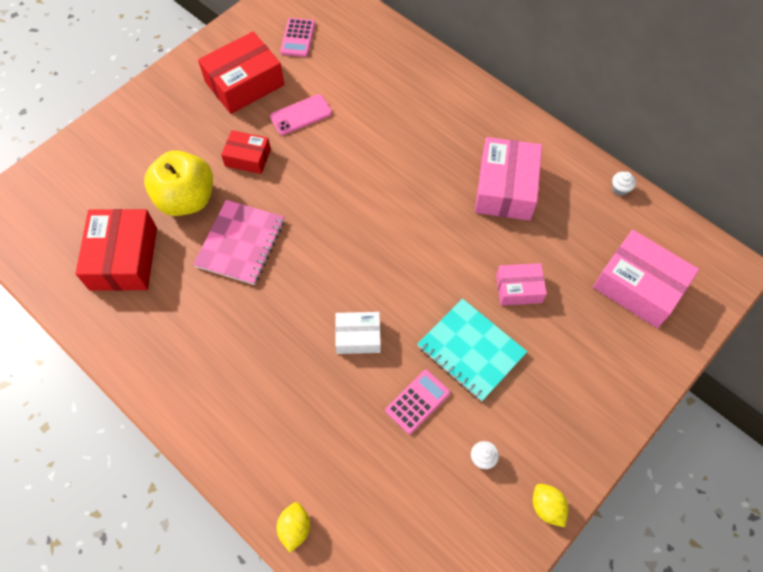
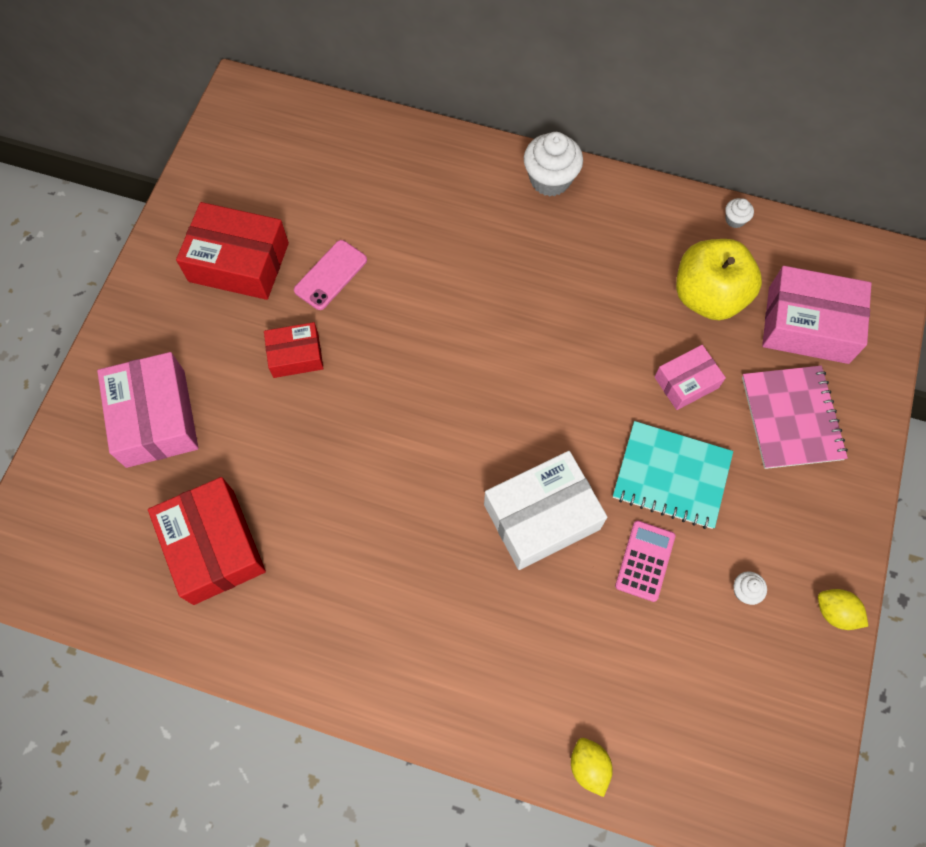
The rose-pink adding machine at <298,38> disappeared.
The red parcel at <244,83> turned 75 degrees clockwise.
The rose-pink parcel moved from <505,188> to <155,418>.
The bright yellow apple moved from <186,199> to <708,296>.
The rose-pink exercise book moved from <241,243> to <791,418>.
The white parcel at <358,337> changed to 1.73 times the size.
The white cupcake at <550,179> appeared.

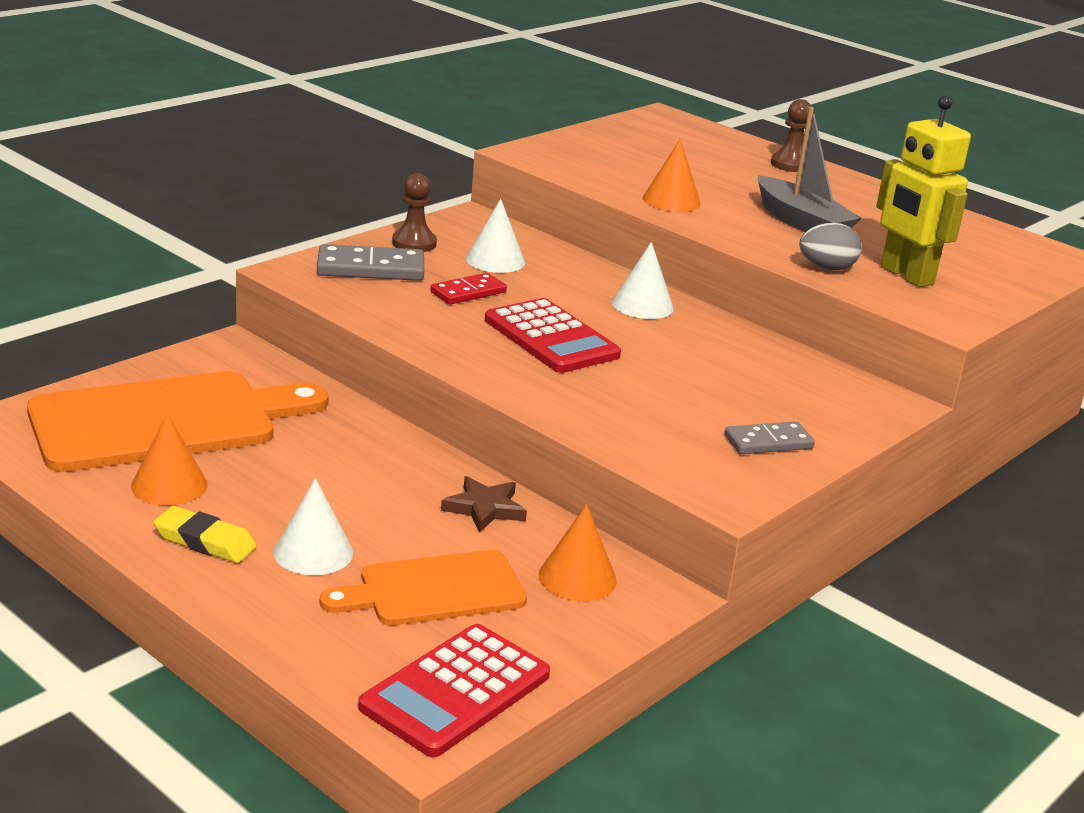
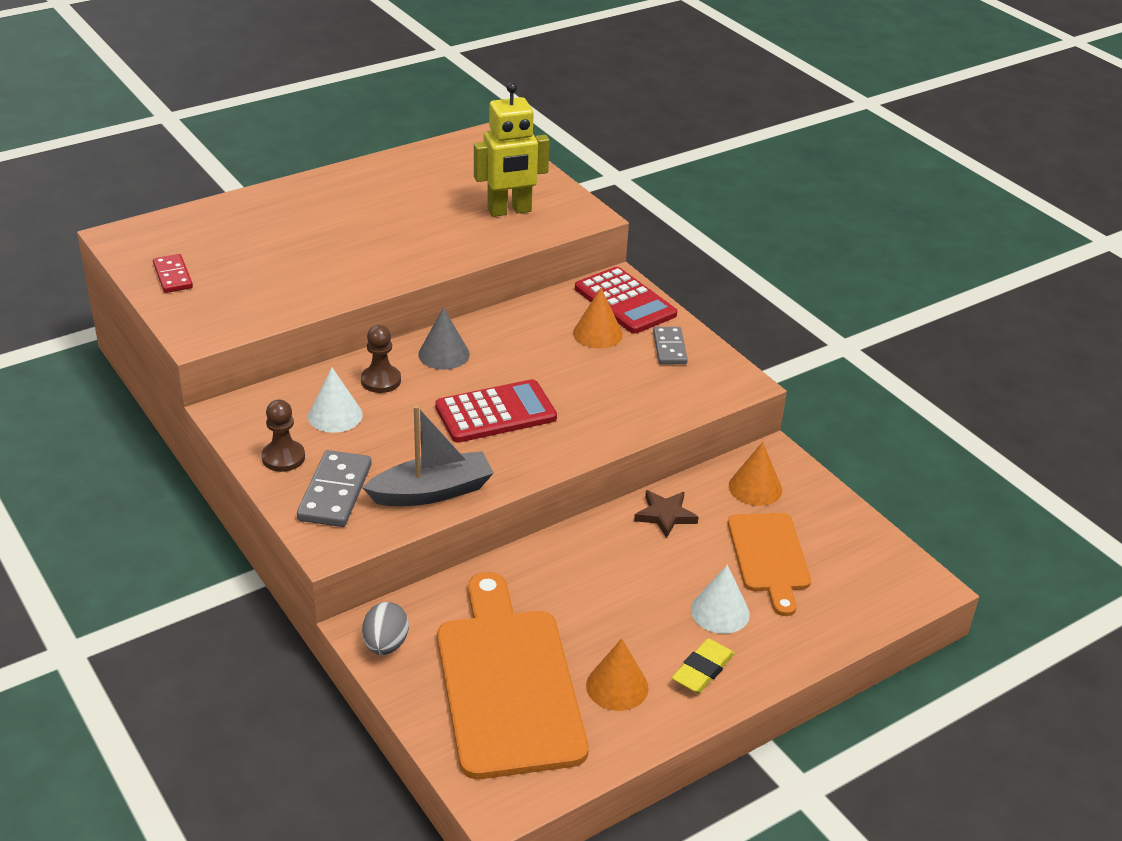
The dark brown game pawn moved from <790,164> to <381,380>.
The ash-grey boat moved from <801,222> to <432,492>.
The bright orange cone moved from <671,200> to <597,333>.
The ash-grey toy egg moved from <826,268> to <385,645>.
The white cone at <642,305> became the ash-grey cone at <444,354>.
The red domino moved from <468,292> to <172,276>.
The red adding machine moved from <456,691> to <625,301>.

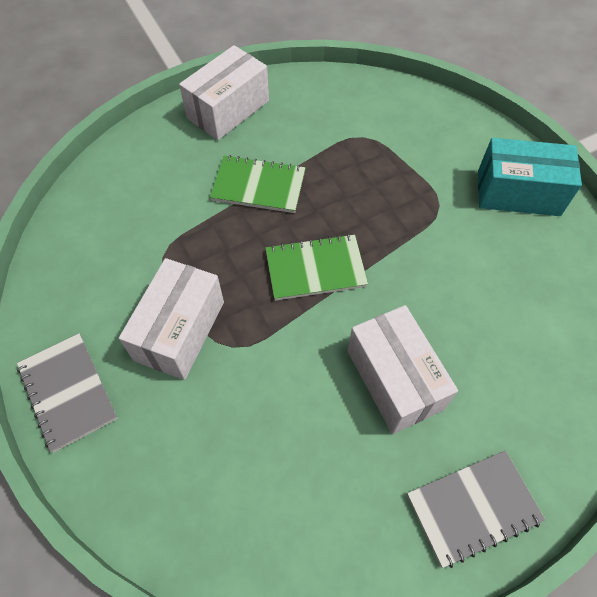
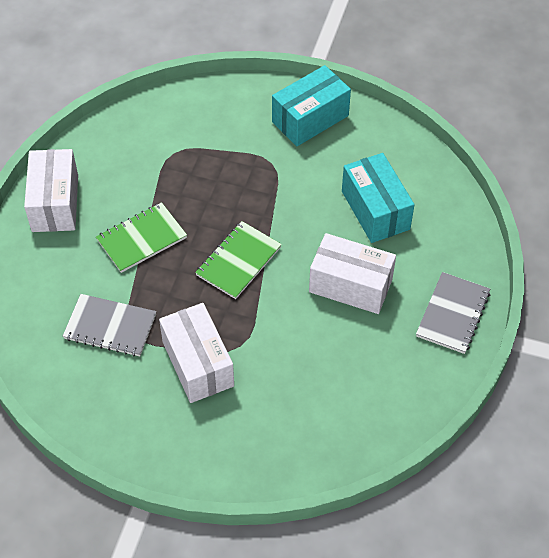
The ash-grey exercise book moved from <68,392> to <110,326>.
The teal parcel at <375,210> appeared.

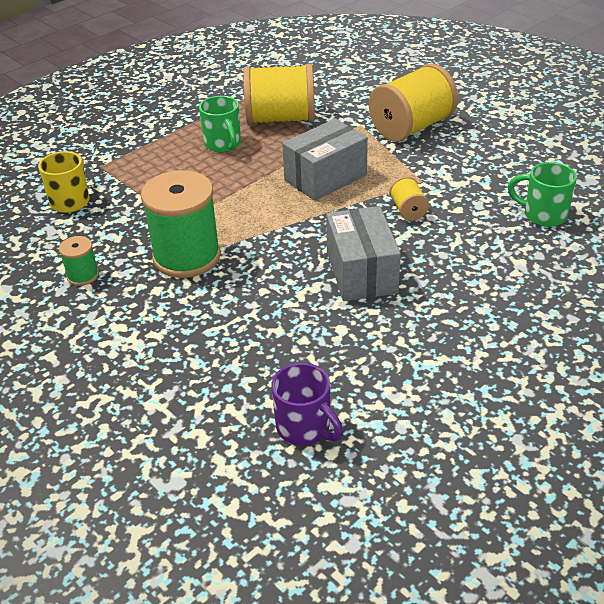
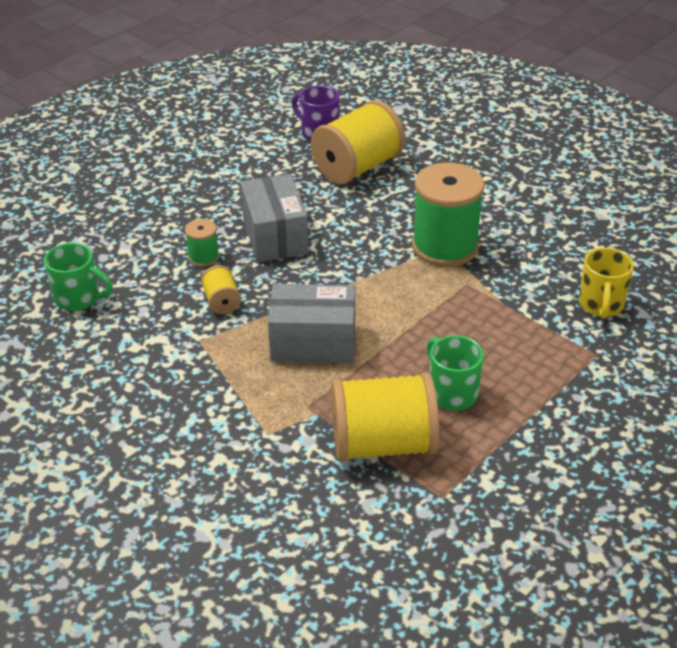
The bright yellow spool moved from <411,127> to <357,167>.
The ash-grey parcel at <325,178> turned 45 degrees clockwise.
The emerald spool moved from <83,275> to <203,257>.

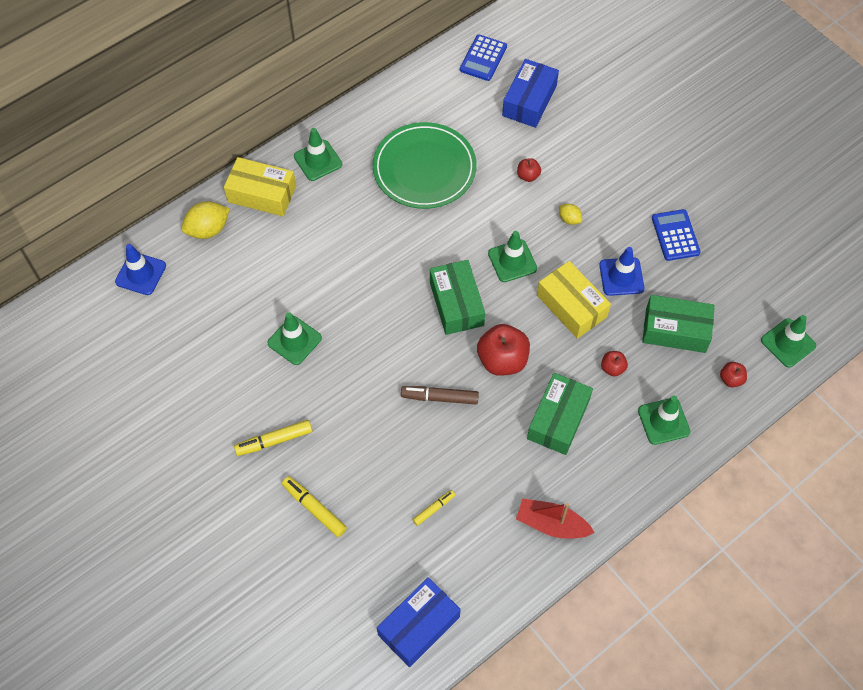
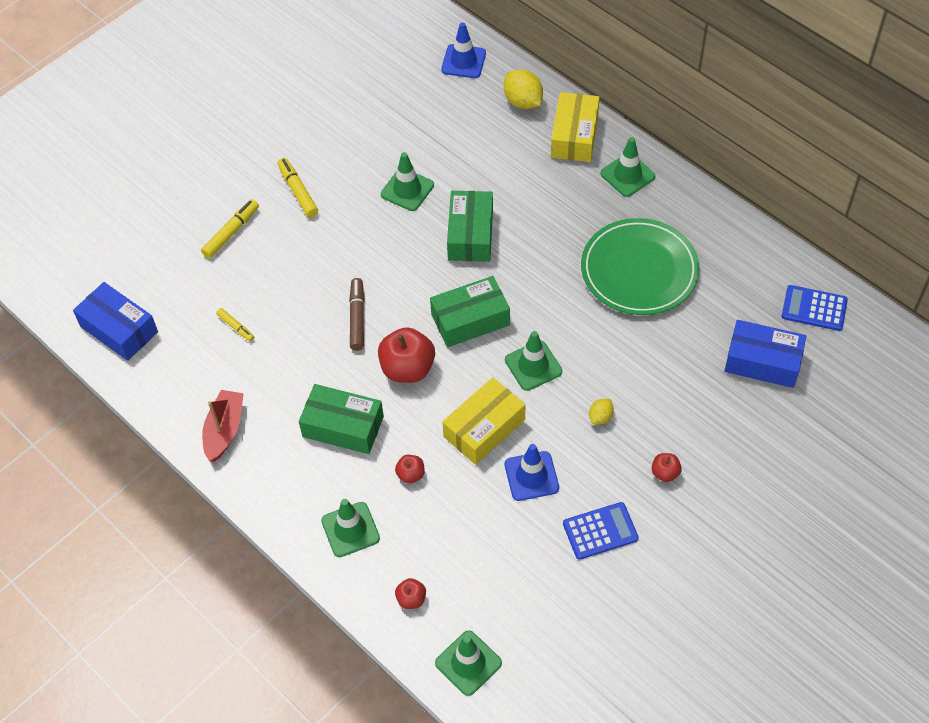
The red apple moved from <528,176> to <665,473>.
The emerald parcel moved from <675,330> to <470,234>.

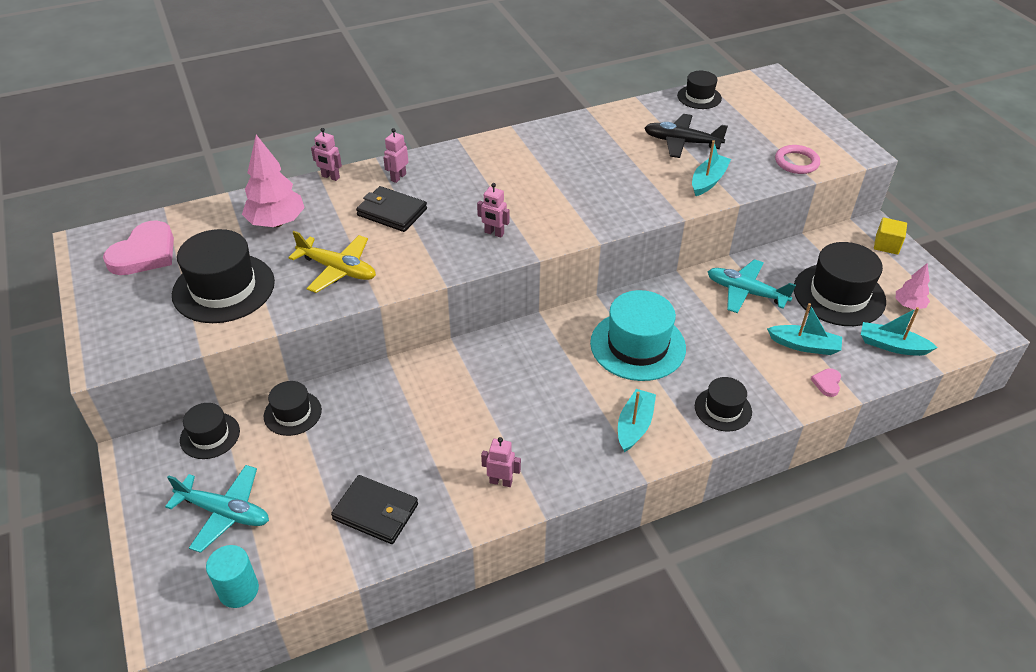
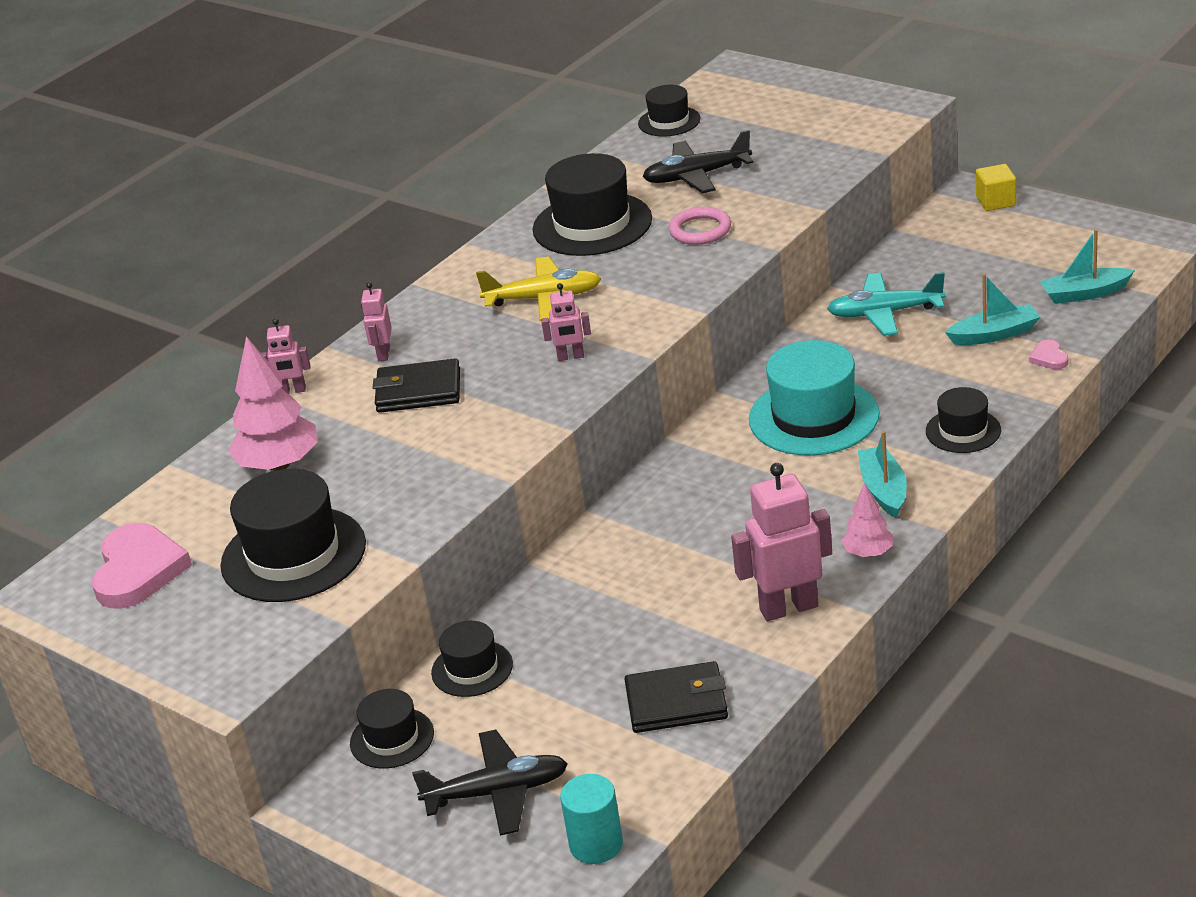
The teal boat at <708,181> disappeared.
The rose-pink ring moved from <796,162> to <700,230>.
The bright yellow aeroplane moved from <338,269> to <544,298>.
The ebony hat moved from <839,294> to <592,224>.
The rose-pink fir tree moved from <909,305> to <868,553>.
The rose-pink toy robot at <501,481> changed to 1.90 times the size.
The teal aeroplane at <225,512> became the ebony aeroplane at <497,792>.

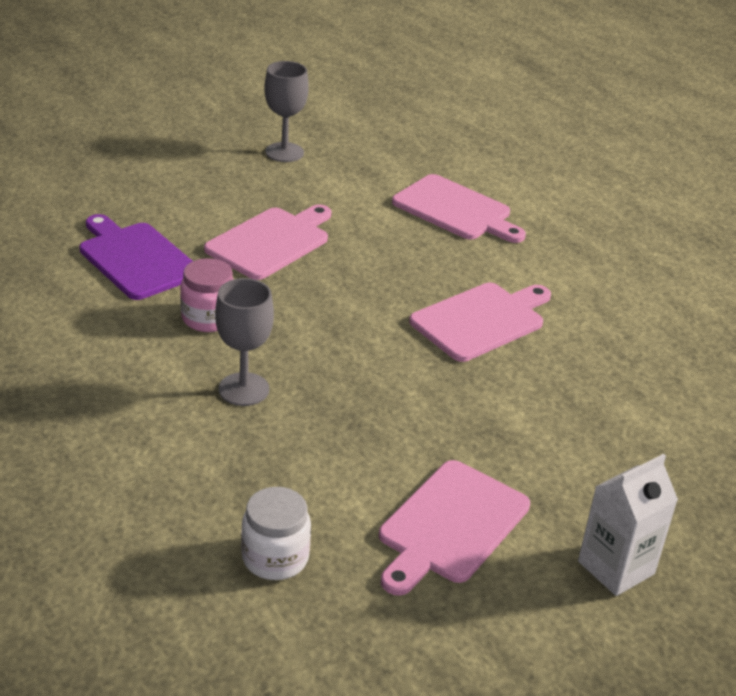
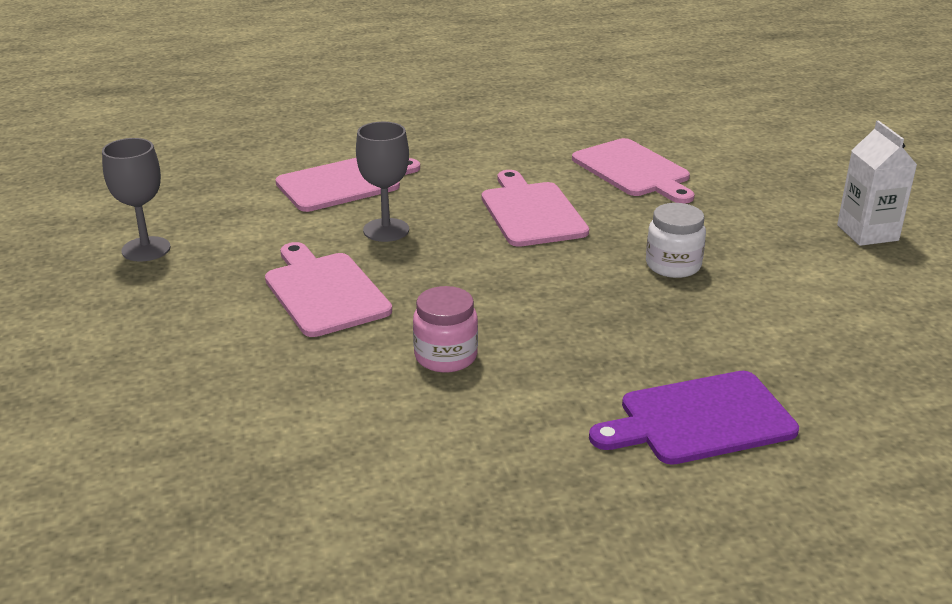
The royal purple chopping board moved from <136,259> to <700,419>.
The ash-grey chalice moved from <244,389> to <386,230>.
The rose-pink chopping board moved from <450,525> to <633,170>.
The white jar moved from <275,558> to <673,265>.

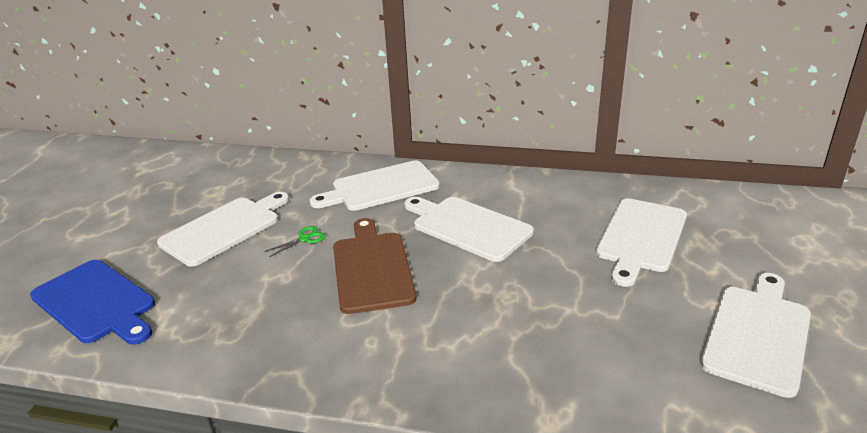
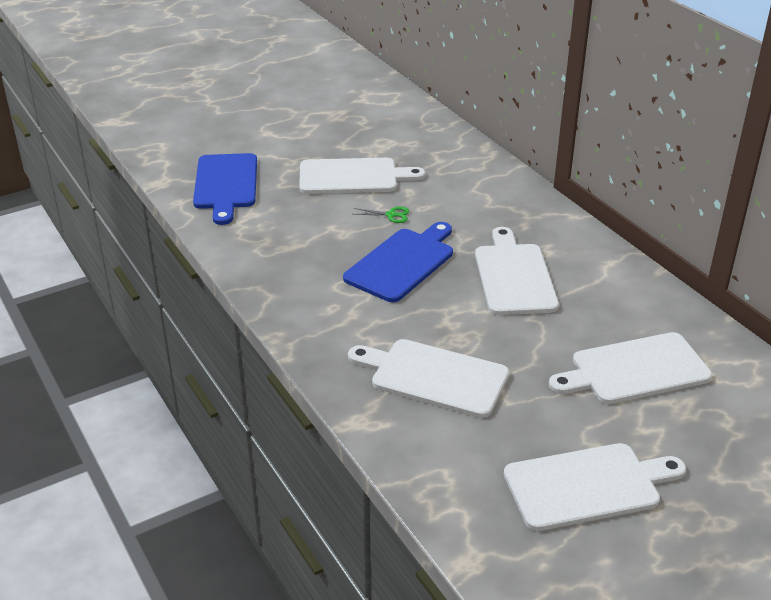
The white chopping board moved from <381,187> to <434,377>.
The dark brown chopping board at <372,268> became the cobalt chopping board at <402,263>.

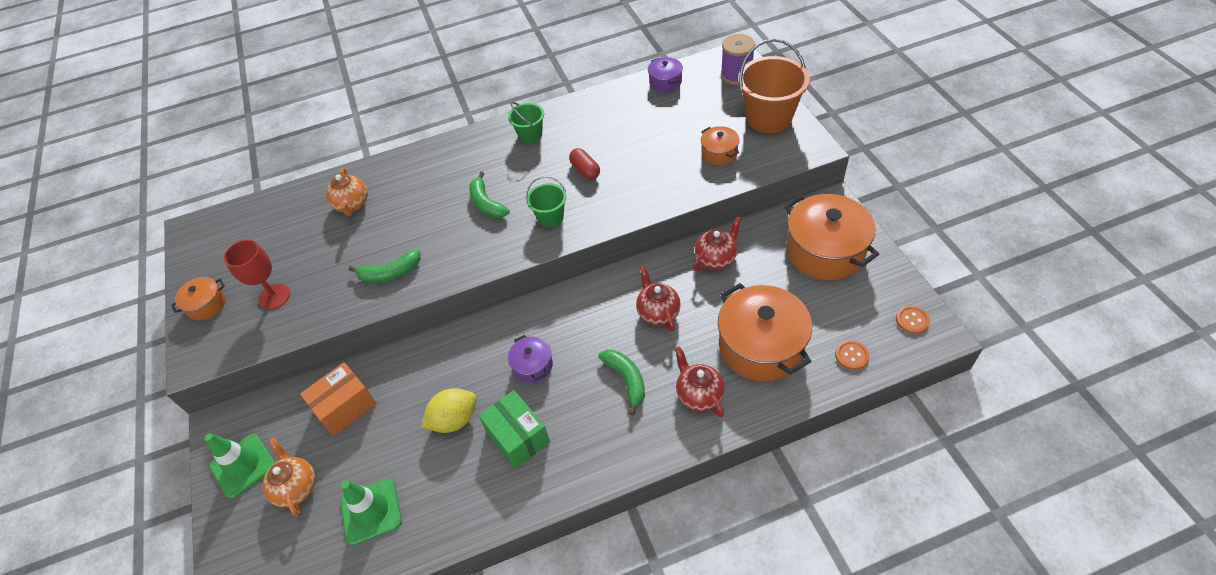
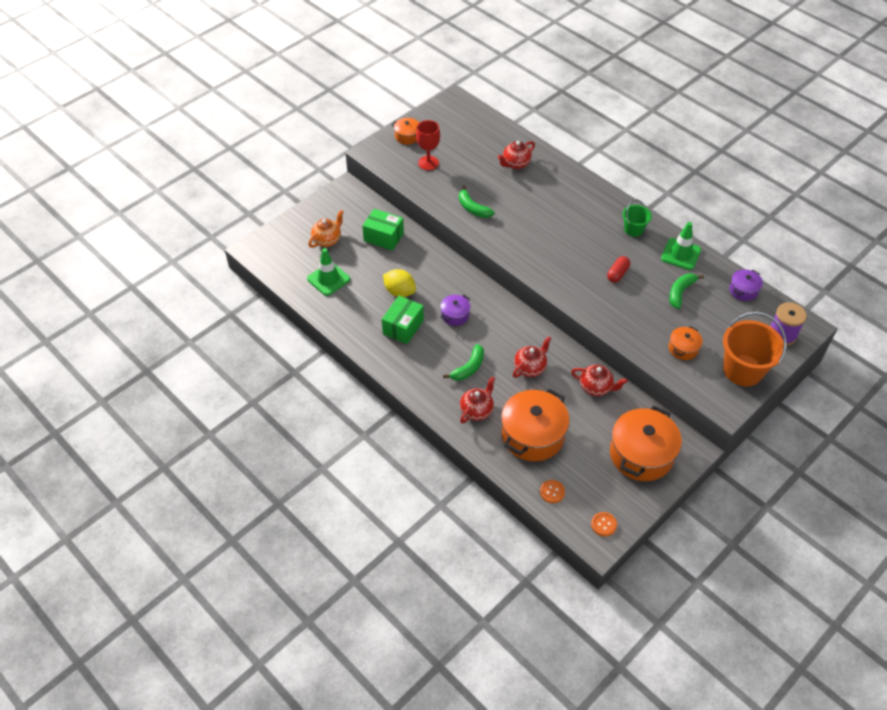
The bright orange tea pot at <352,205> became the red tea pot at <515,164>.
The emerald banana moved from <486,203> to <680,292>.
The emerald pail at <550,217> disappeared.
The bright orange parcel at <345,407> became the emerald parcel at <383,237>.
The emerald safety cone moved from <243,466> to <680,254>.

